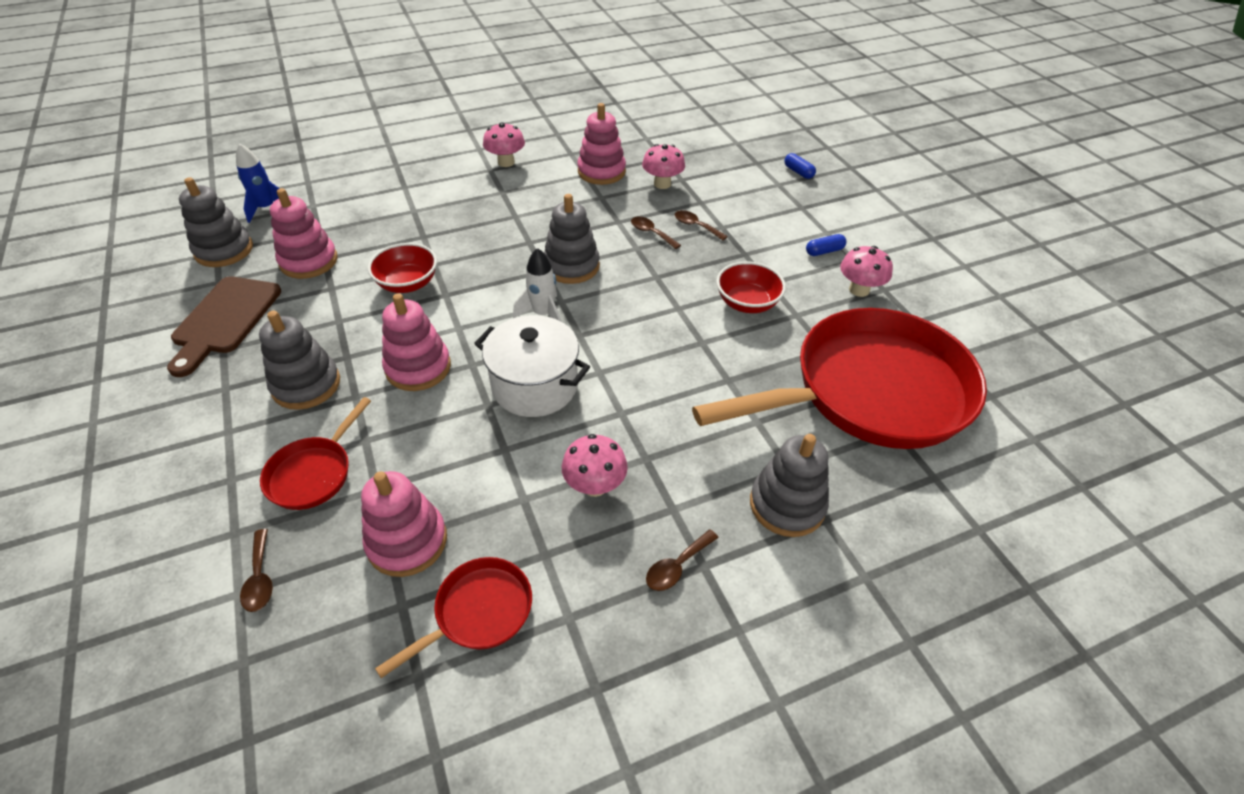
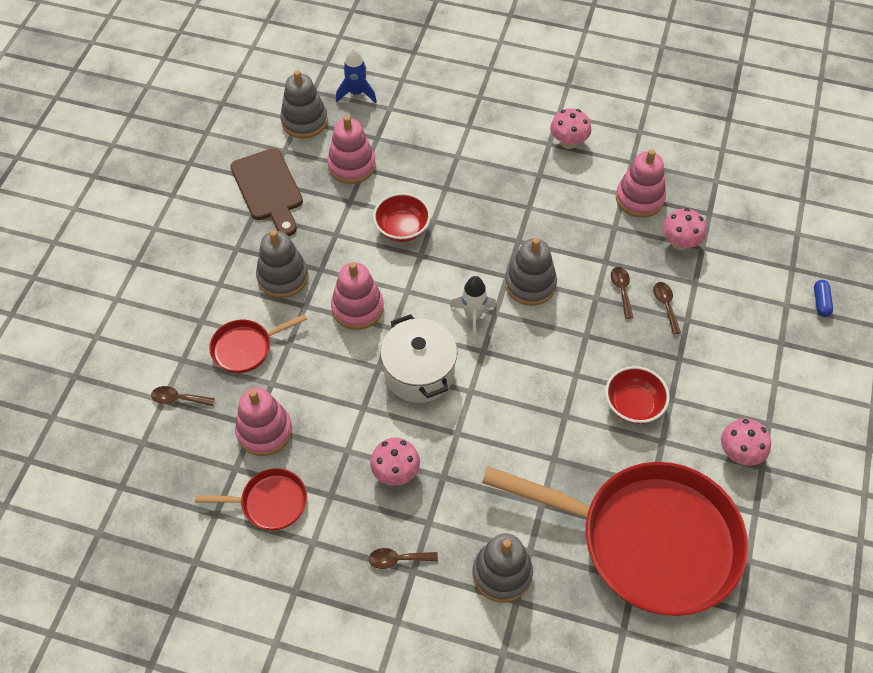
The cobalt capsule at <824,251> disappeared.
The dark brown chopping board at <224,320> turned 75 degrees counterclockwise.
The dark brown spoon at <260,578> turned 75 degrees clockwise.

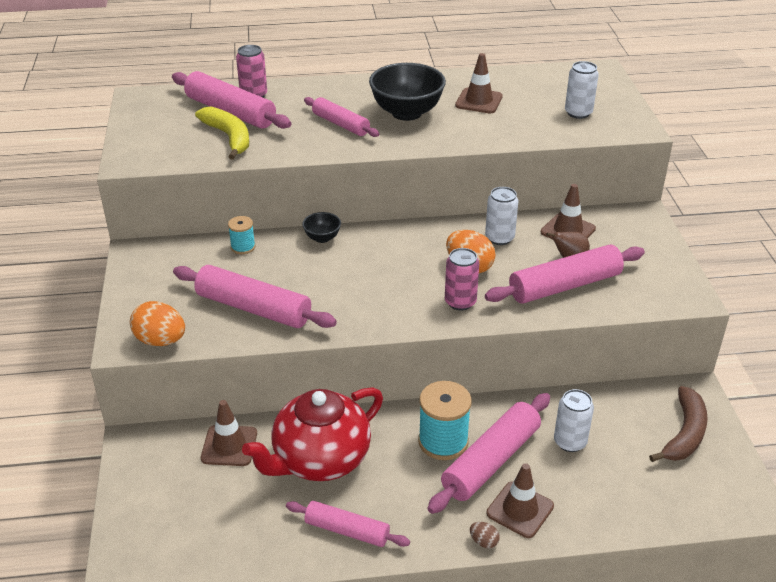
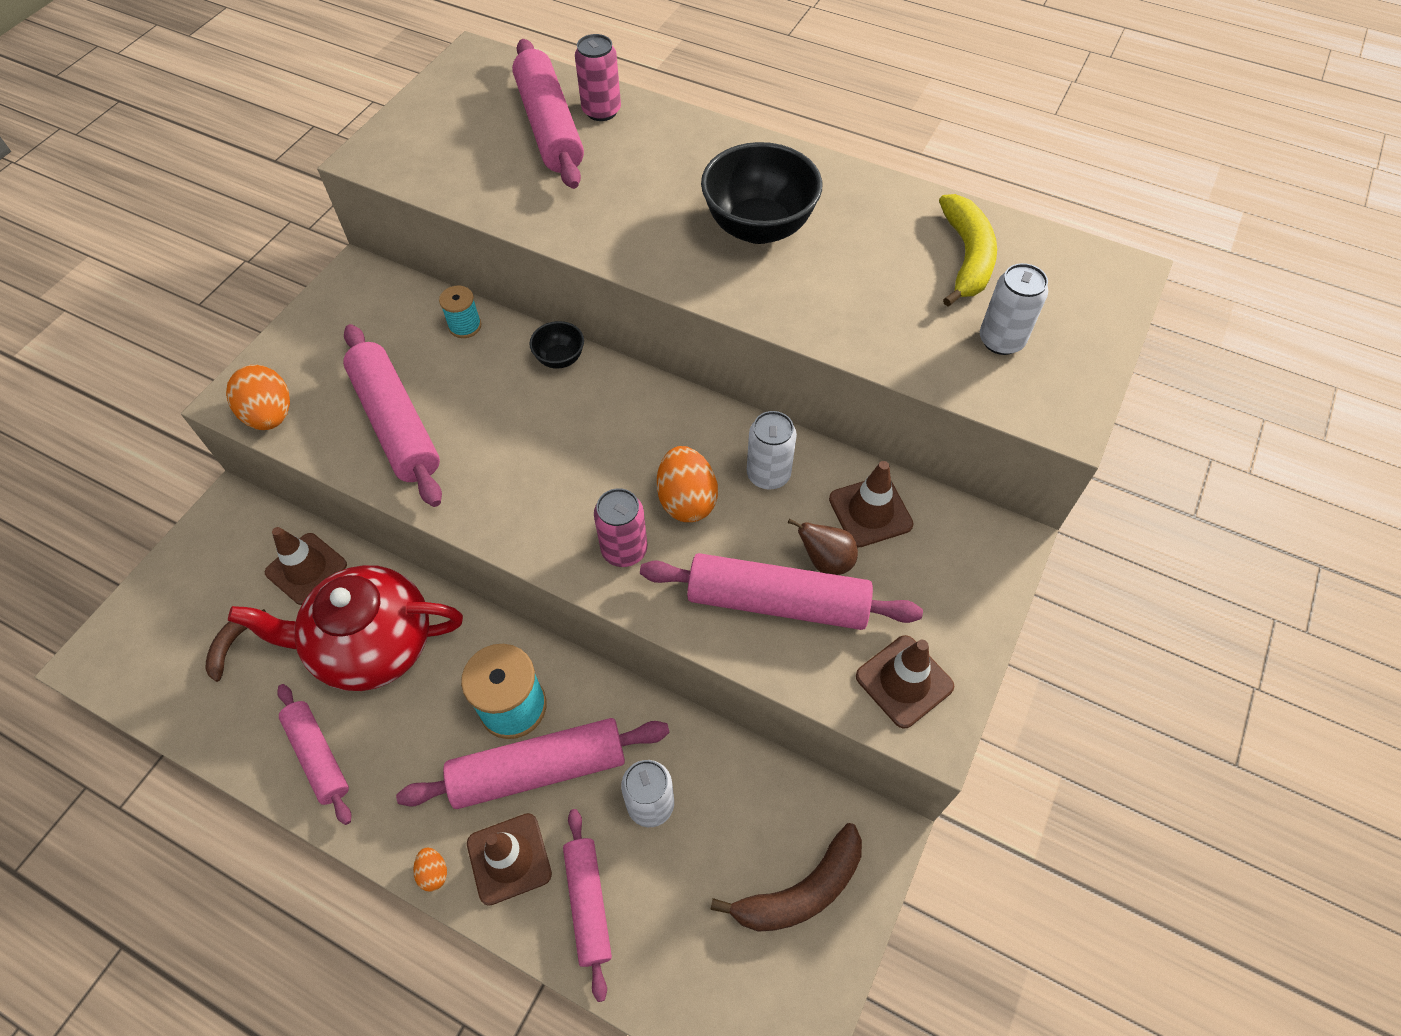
The dark brown safety cone moved from <479,101> to <904,681>.
The rose-pink rolling pin moved from <340,124> to <588,903>.
The bright yellow banana moved from <229,137> to <966,257>.
The dark brown toy egg at <483,542> became the bright orange toy egg at <433,872>.
The dark brown banana at <231,646> appeared.

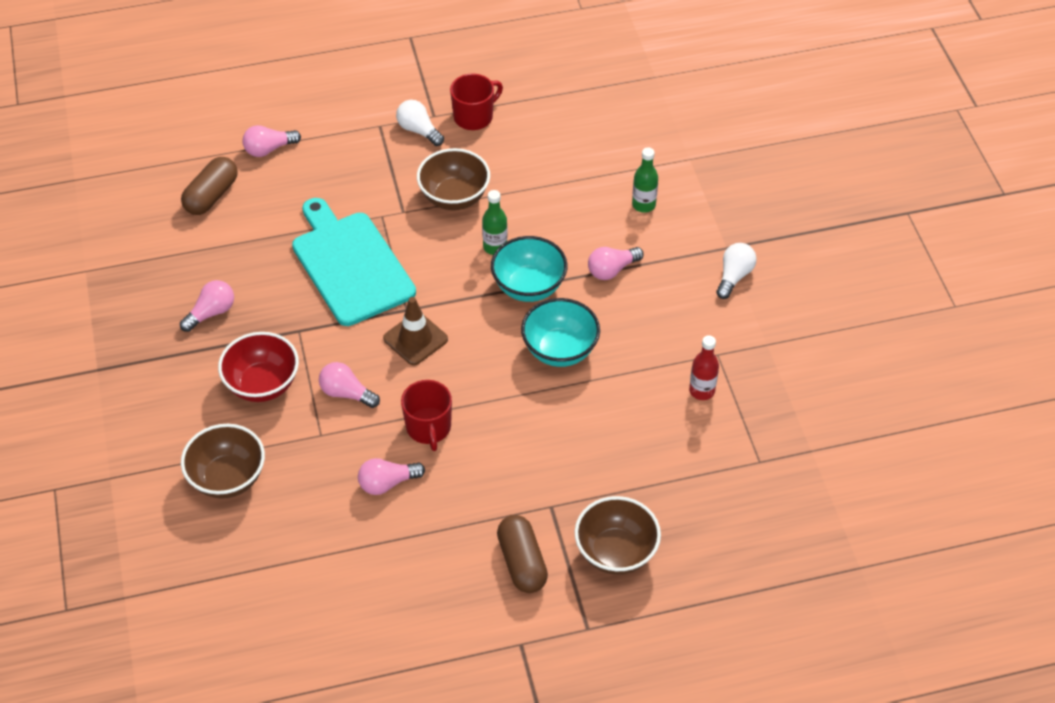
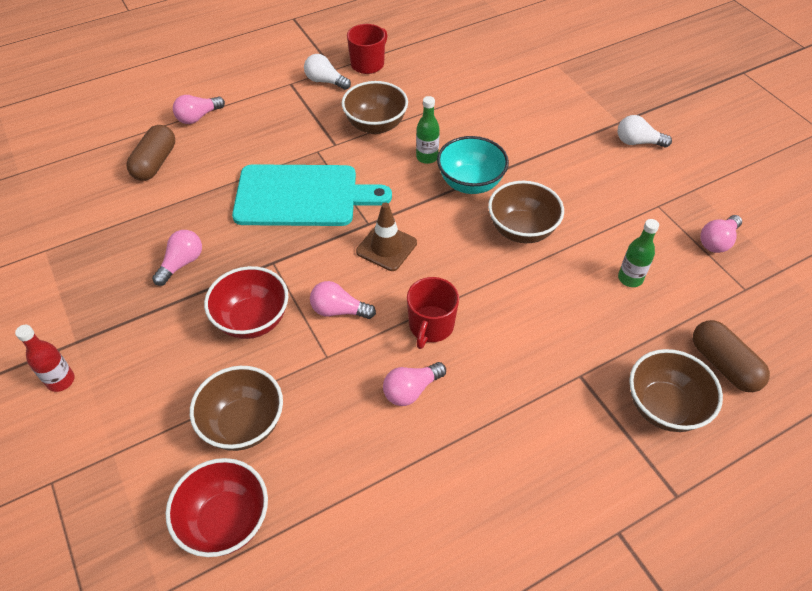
The emerald drink bottle moved from <643,205> to <630,278>.
The teal chopping board at <350,265> turned 135 degrees clockwise.
The white light bulb at <734,276> turned 90 degrees counterclockwise.
The rose-pink light bulb moved from <612,270> to <717,241>.
The teal bowl at <560,350> became the dark brown bowl at <521,230>.
The red drink bottle moved from <702,391> to <61,380>.
The red tea mug at <428,428> turned 45 degrees clockwise.
The dark brown capsule moved from <522,562> to <723,365>.
The red bowl at <226,521> appeared.

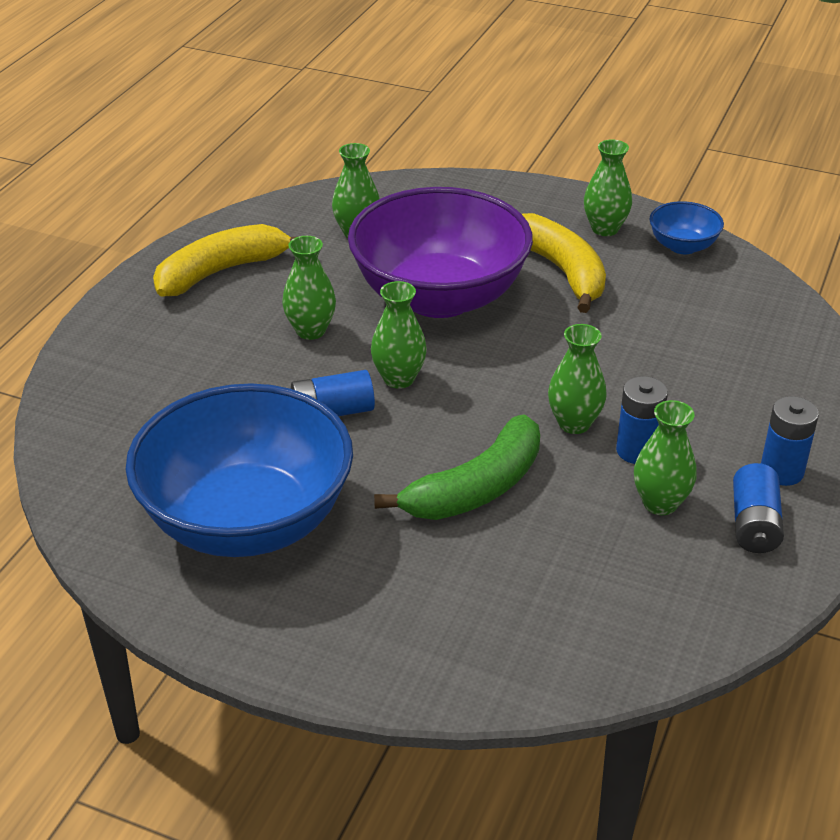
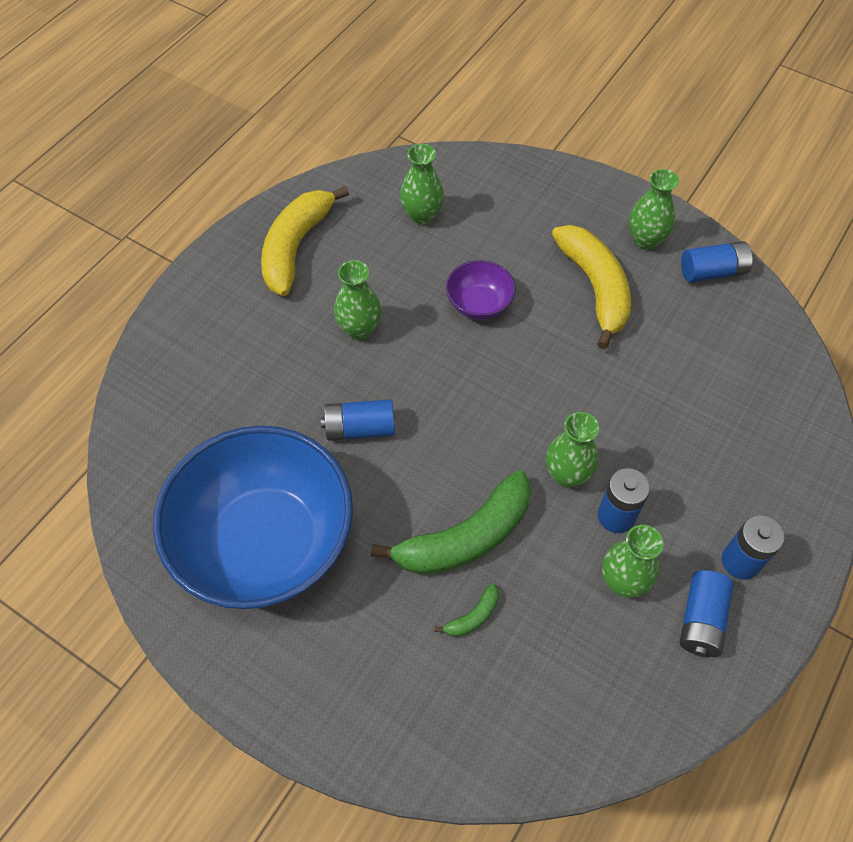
The royal purple bowl at <439,297> changed to 0.43 times the size.
The cobalt bowl at <683,246> was replaced by the cobalt power cell at <712,272>.
The bright yellow banana at <221,271> turned 45 degrees counterclockwise.
The emerald flower vase at <399,379> disappeared.
The emerald banana at <473,617> appeared.

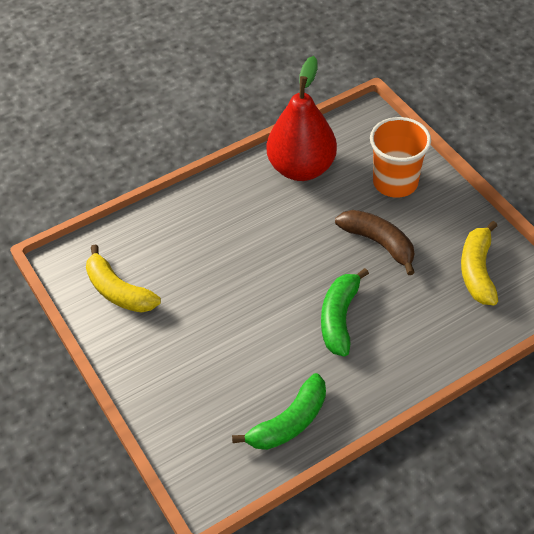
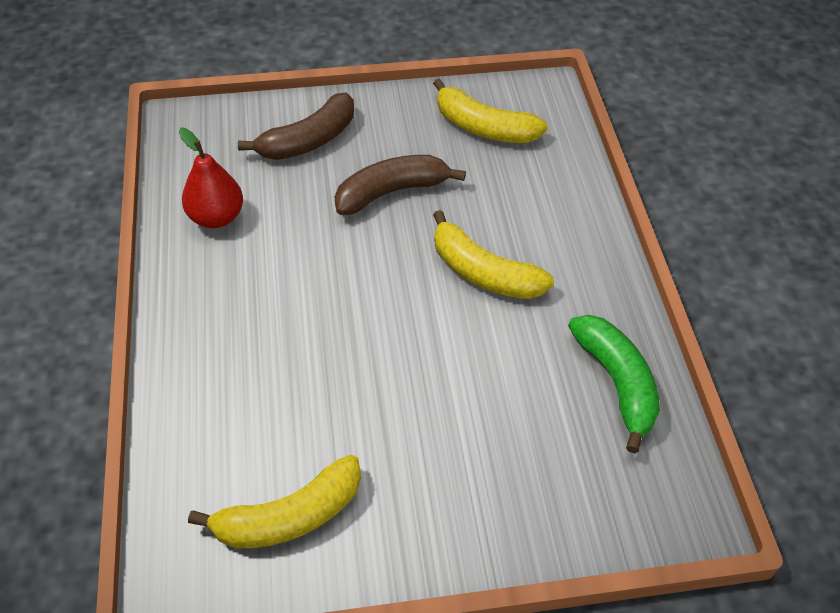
The red pear at <301,168> changed to 0.57 times the size.
The bright orange tumbler at <395,182> was replaced by the dark brown banana at <308,140>.
The emerald banana at <339,318> became the bright yellow banana at <483,272>.

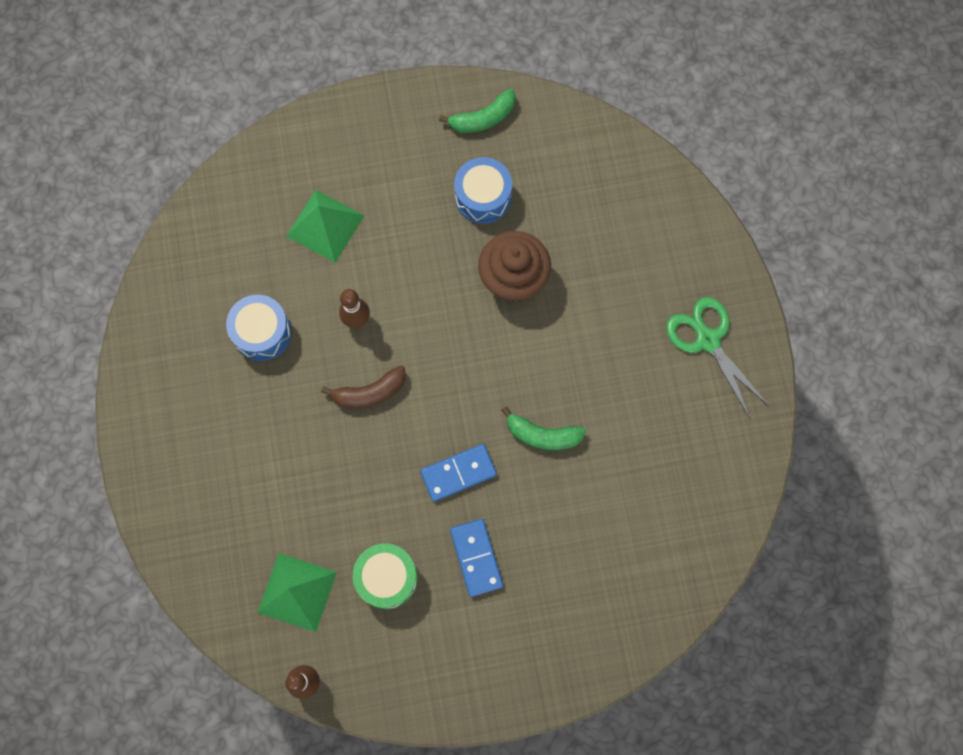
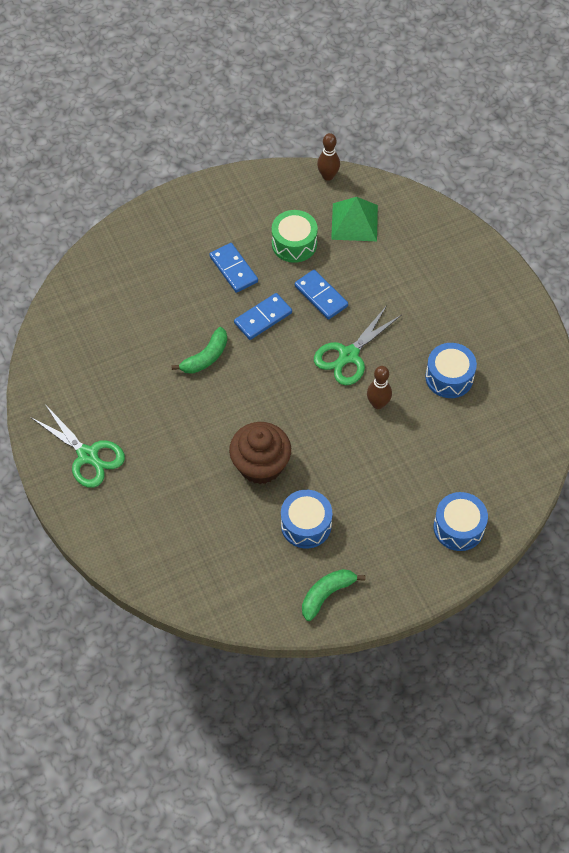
The emerald solid pyramid at <325,225> disappeared.
The dark brown banana at <370,392> was replaced by the emerald scissors at <349,355>.
The emerald banana at <542,435> turned 135 degrees clockwise.
The cobalt domino at <321,296> appeared.
The cobalt toy drum at <458,527> appeared.

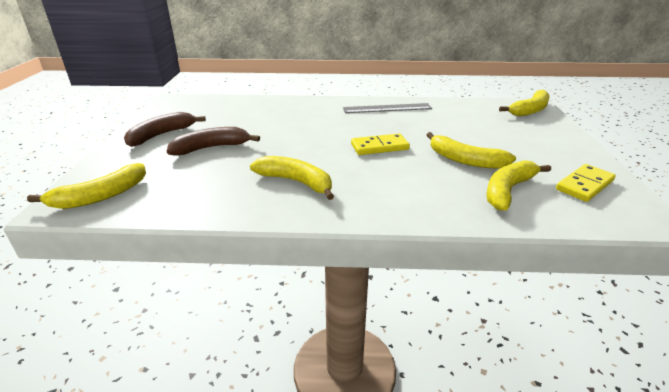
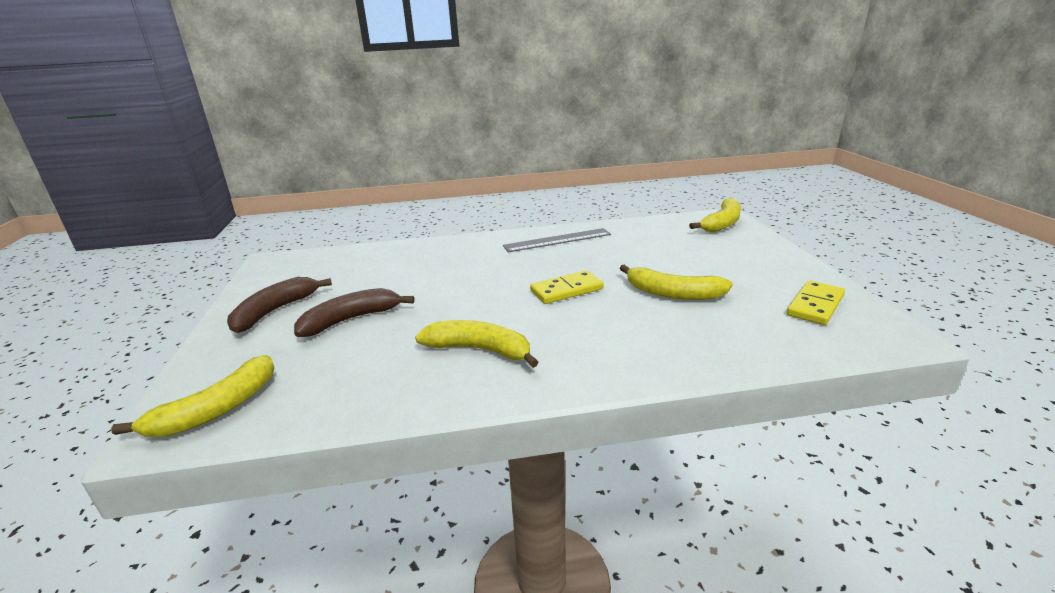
The bright yellow banana at <508,190> disappeared.

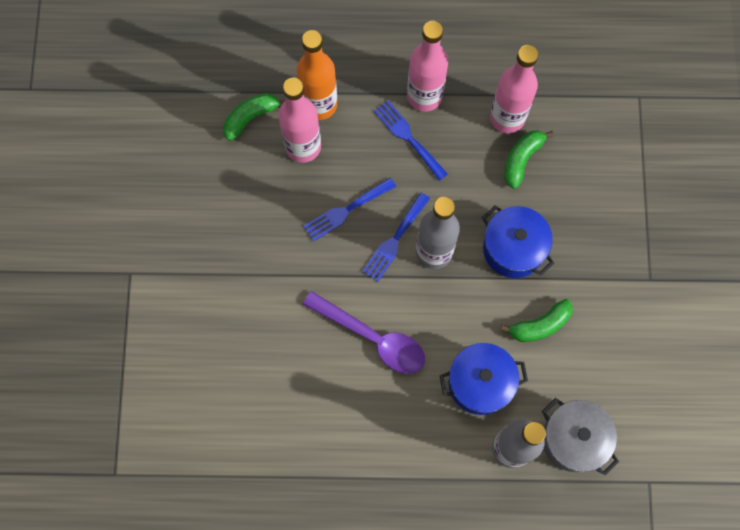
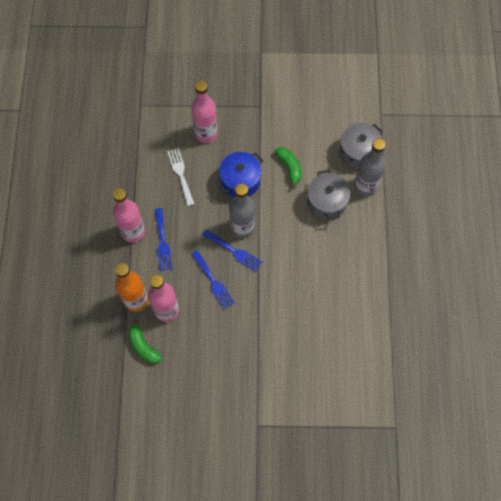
The rose-pink drink bottle moved from <507,117> to <206,133>.
The cobalt fork at <408,137> turned 60 degrees counterclockwise.
The emerald banana at <522,159> was replaced by the white fork at <180,174>.
The royal purple spoon at <372,338> disappeared.
The cobalt pot at <480,383> became the ash-grey pot at <326,202>.

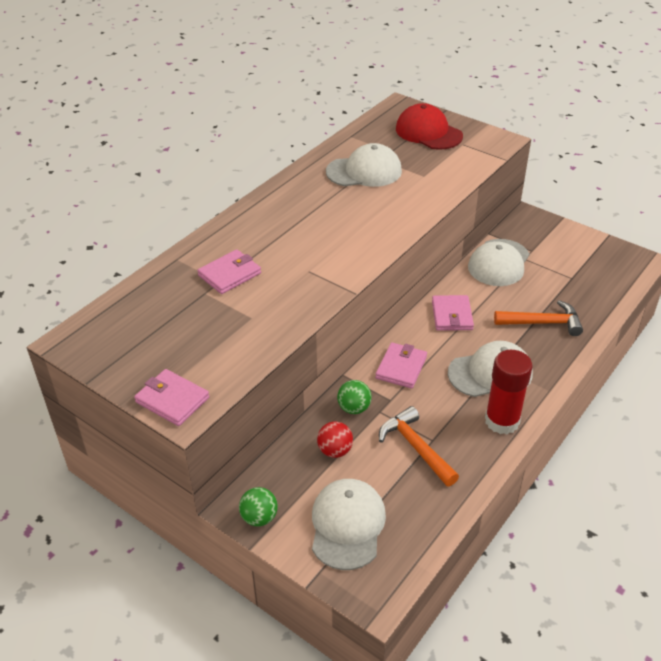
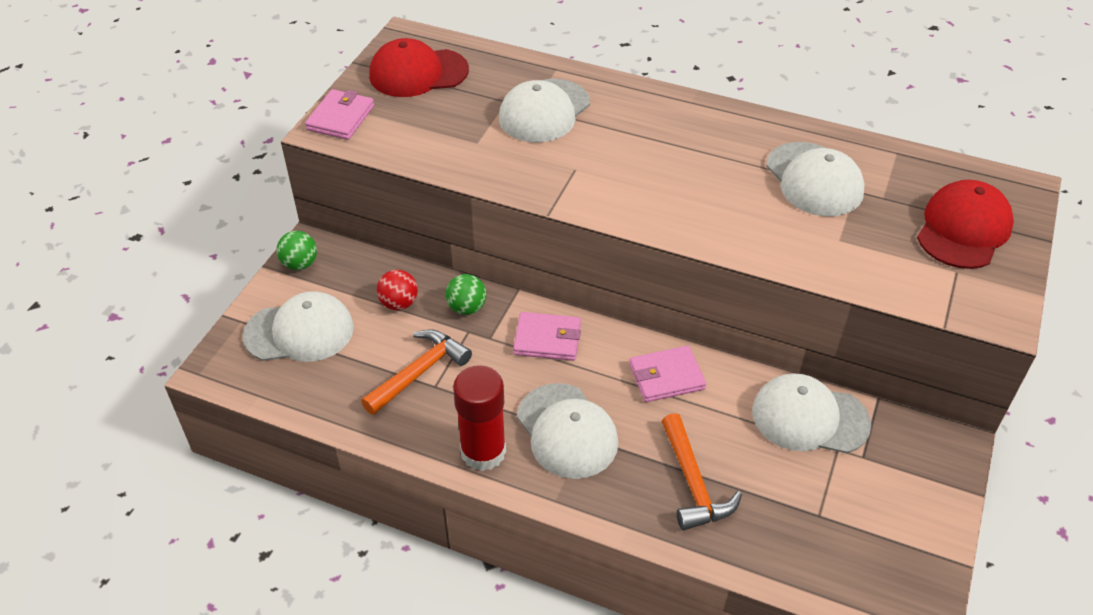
The rose-pink card wallet at <229,274> was replaced by the white peaked cap at <544,111>.
The red peaked cap at <418,73> appeared.

